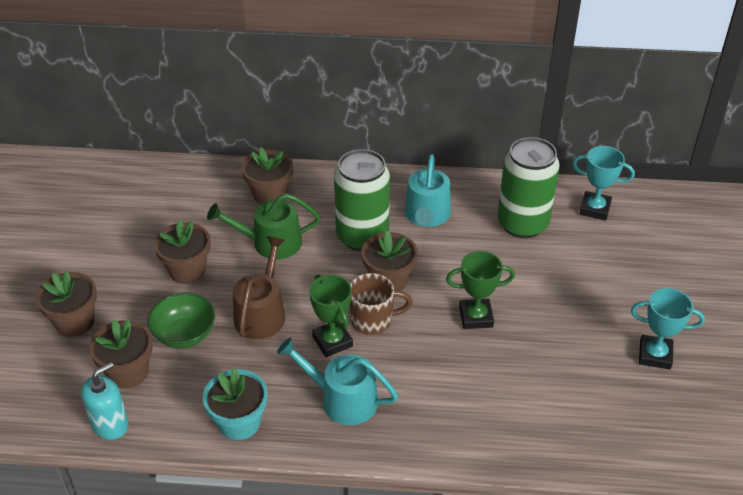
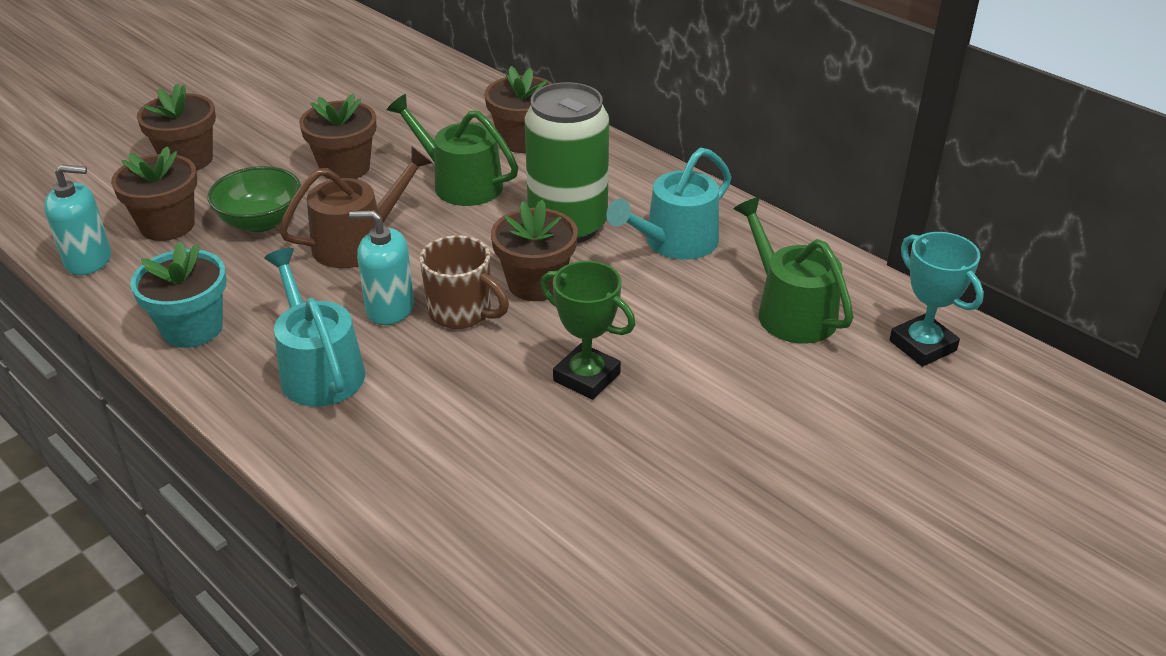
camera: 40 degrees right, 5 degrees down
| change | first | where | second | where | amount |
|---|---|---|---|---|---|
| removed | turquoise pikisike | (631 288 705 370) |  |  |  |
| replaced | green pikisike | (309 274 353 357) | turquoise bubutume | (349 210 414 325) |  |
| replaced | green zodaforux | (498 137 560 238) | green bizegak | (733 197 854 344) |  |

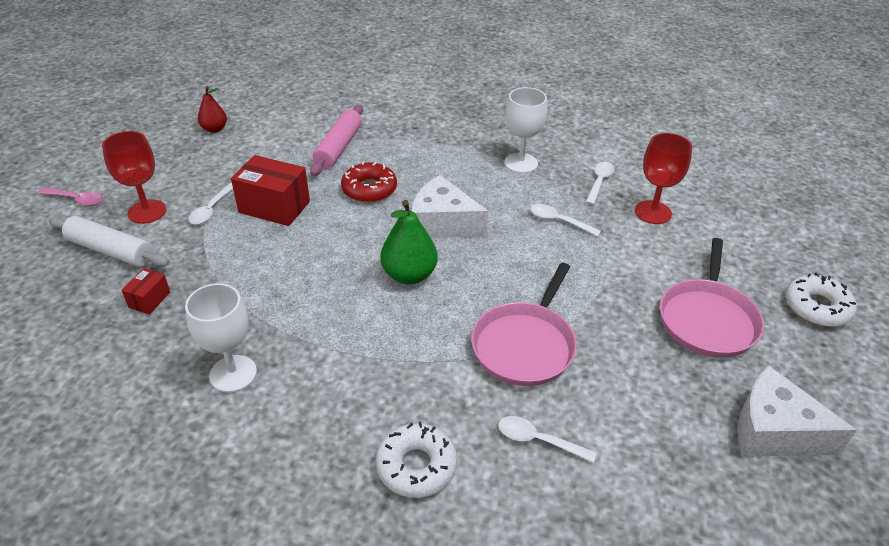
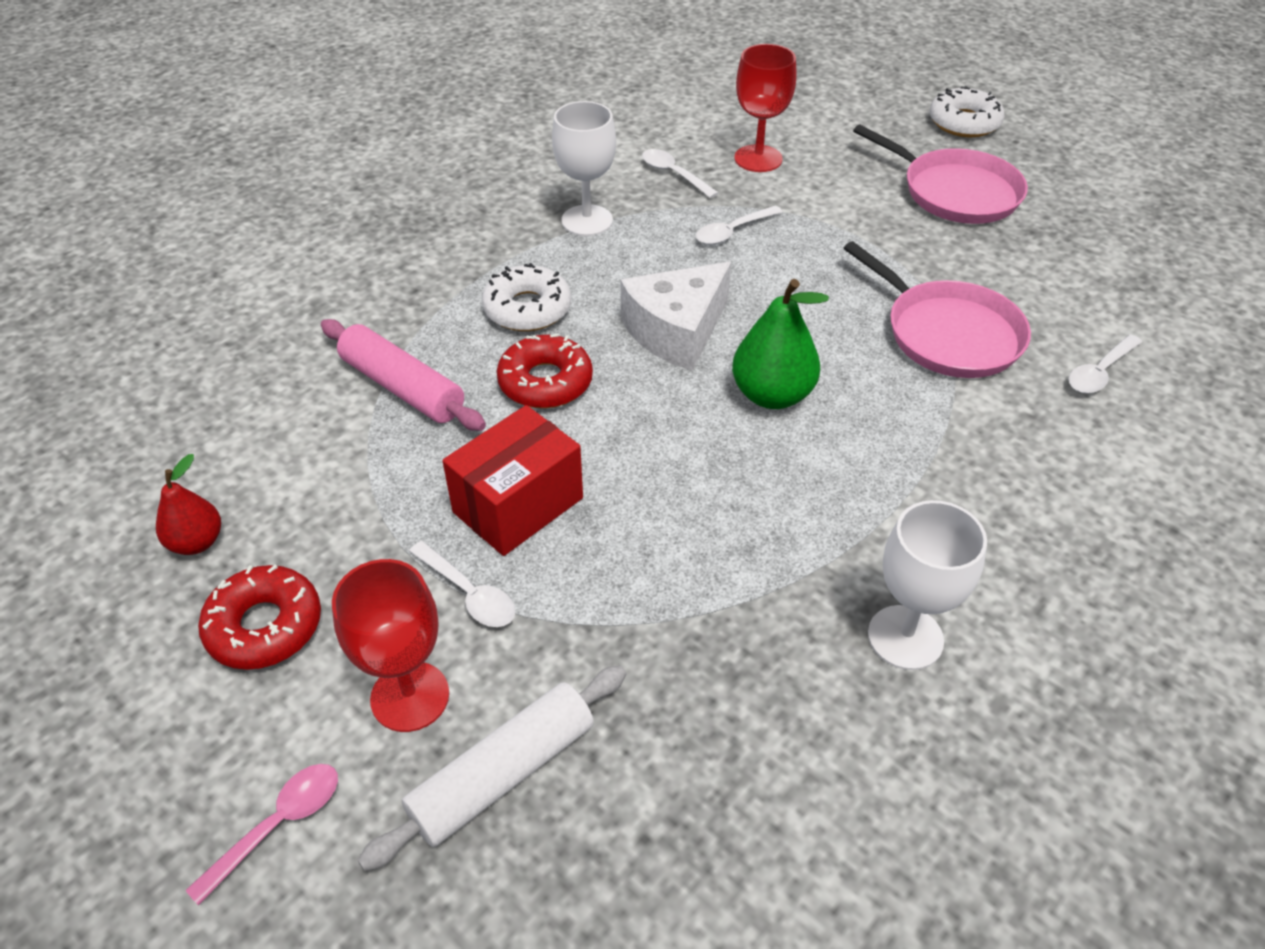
camera: 65 degrees left, 5 degrees up
| change | first | where | second | where | amount |
|---|---|---|---|---|---|
| removed | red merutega | (122 268 170 314) |  |  |  |
| removed | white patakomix | (737 366 857 457) |  |  |  |
| added |  |  | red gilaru | (198 565 321 670) |  |
| moved | white gilaru | (376 422 457 498) |  | (482 263 571 331) |  |

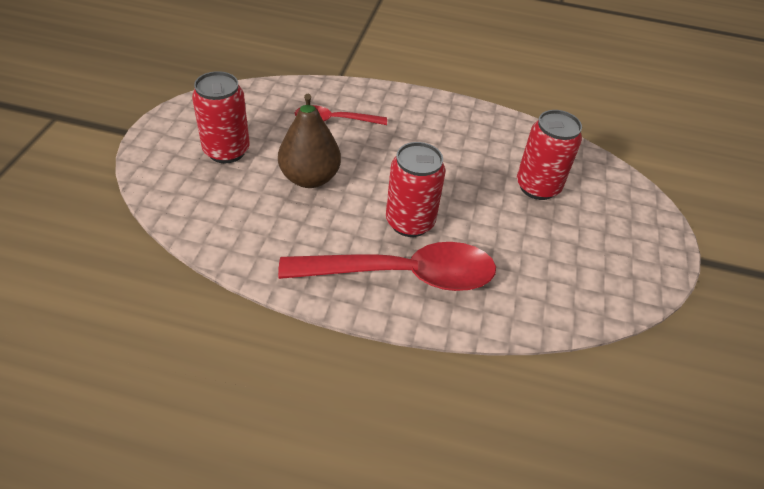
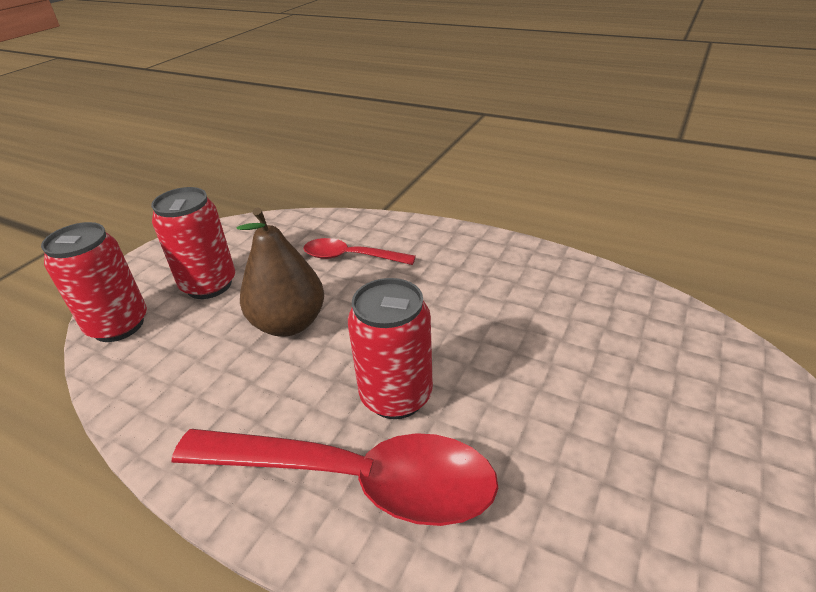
camera: 20 degrees right, 10 degrees down
| change | first | where | second | where | amount |
|---|---|---|---|---|---|
| moved | red zodaforux | (517 110 582 200) |  | (41 222 147 342) |  |

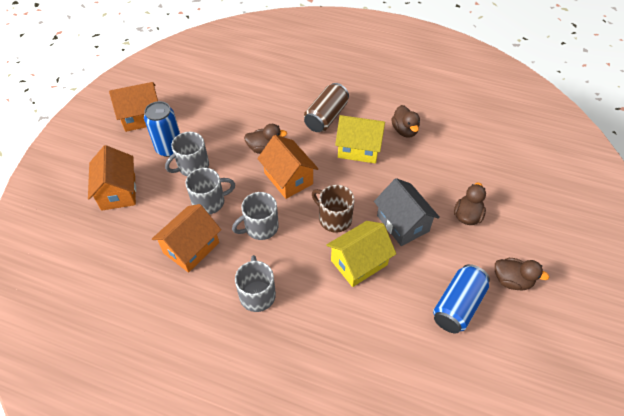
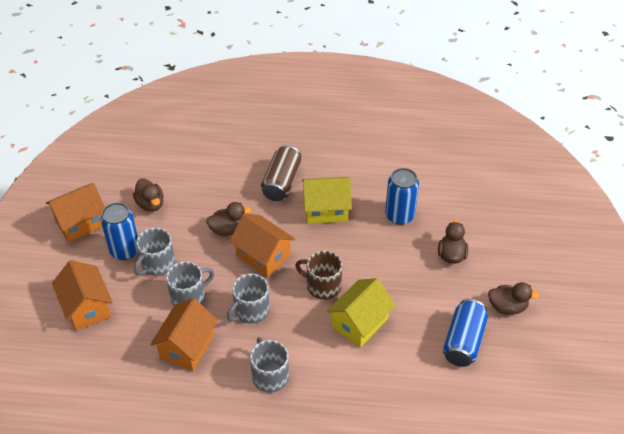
camera: 15 degrees left, 5 degrees down
| change | first | where | second | where | amount |
|---|---|---|---|---|---|
| removed | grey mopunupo | (374 178 440 246) |  |  |  |
| added |  |  | blue zodaforux | (385 168 419 225) |  |
| moved | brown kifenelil | (391 105 420 137) |  | (133 178 164 212) |  |

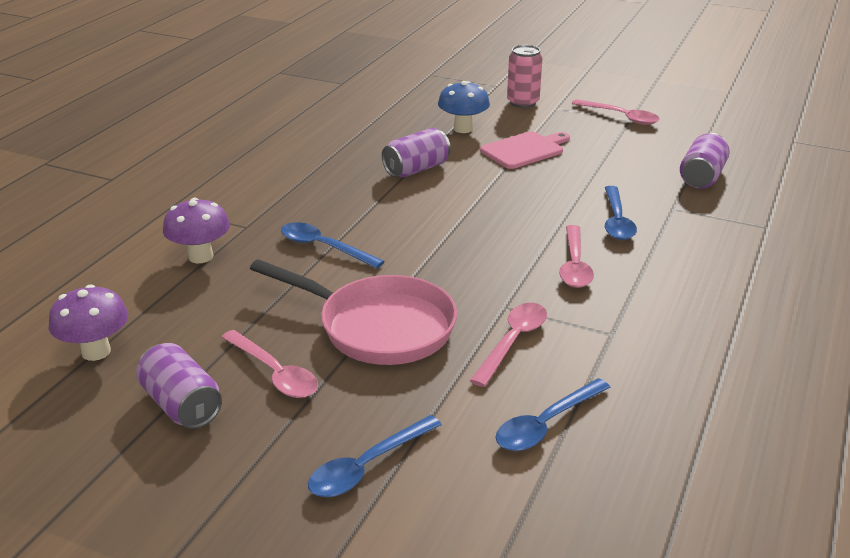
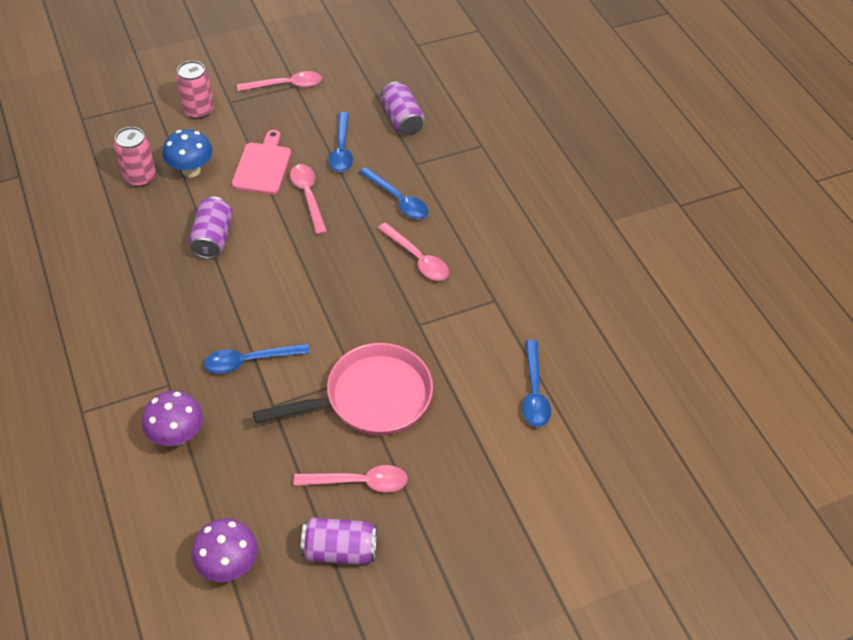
camera: 50 degrees left, 20 degrees up
| change | first | where | second | where | amount |
|---|---|---|---|---|---|
| added |  |  | pink zodaforux | (114 127 156 187) |  |
| moved | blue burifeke | (308 415 442 497) |  | (329 112 353 172) |  |
| moved | pink burifeke | (470 303 547 387) |  | (290 164 327 235) |  |

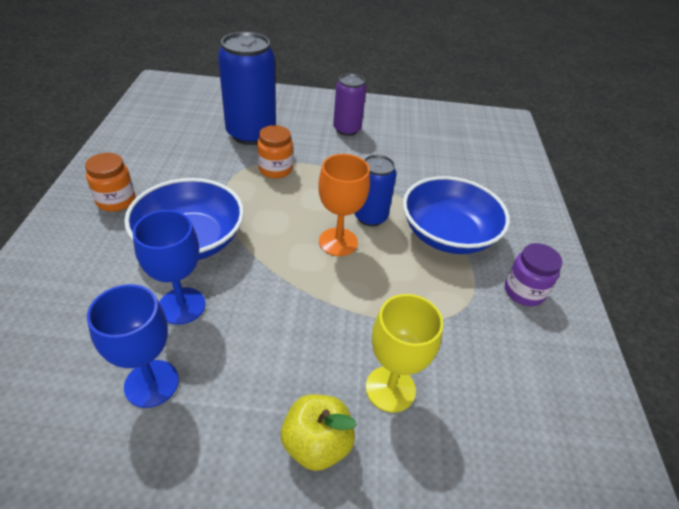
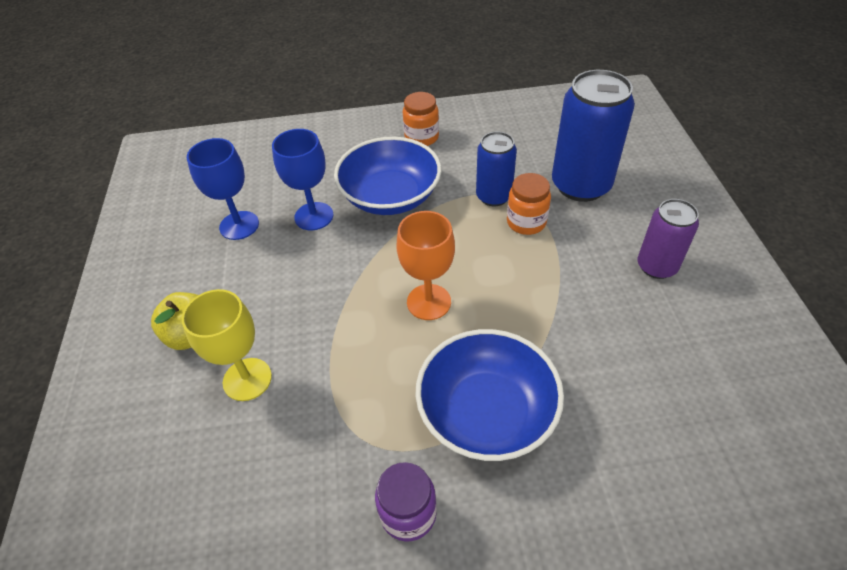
camera: 85 degrees right, 5 degrees up
| change | first | where | second | where | amount |
|---|---|---|---|---|---|
| moved | blue zodaforux | (354 155 397 226) |  | (476 132 517 206) |  |

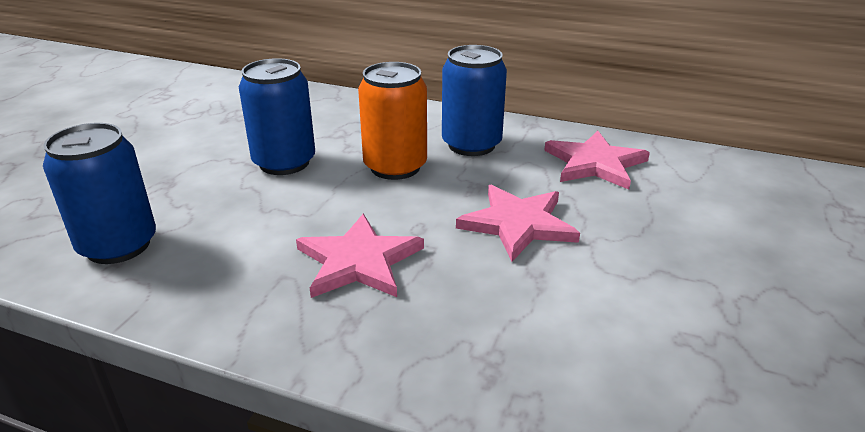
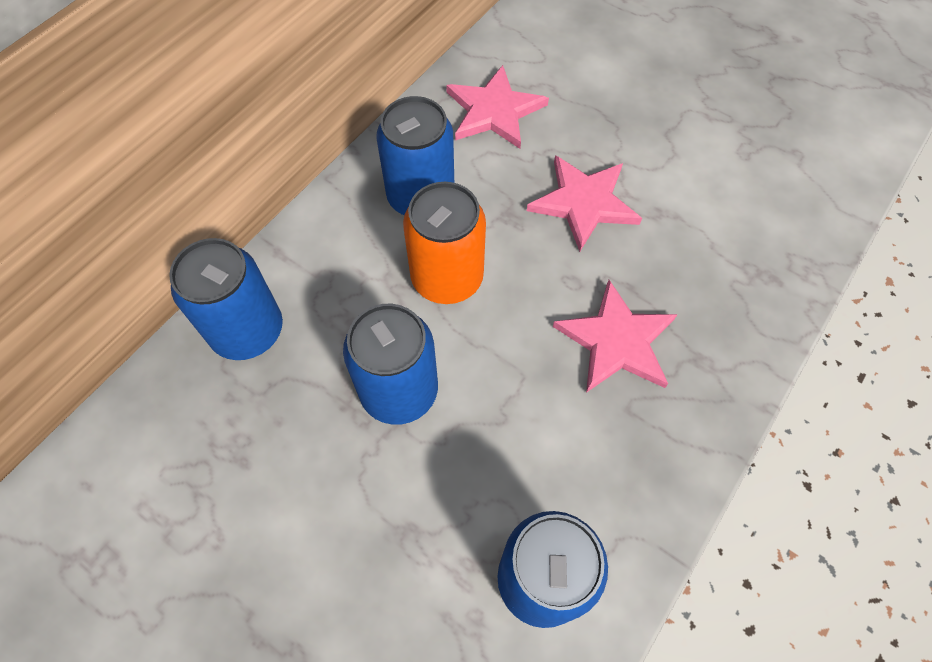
camera: 75 degrees left, 30 degrees up
| change | first | where | second | where | amount |
|---|---|---|---|---|---|
| added |  |  | blue zodaforux | (169 238 283 360) |  |

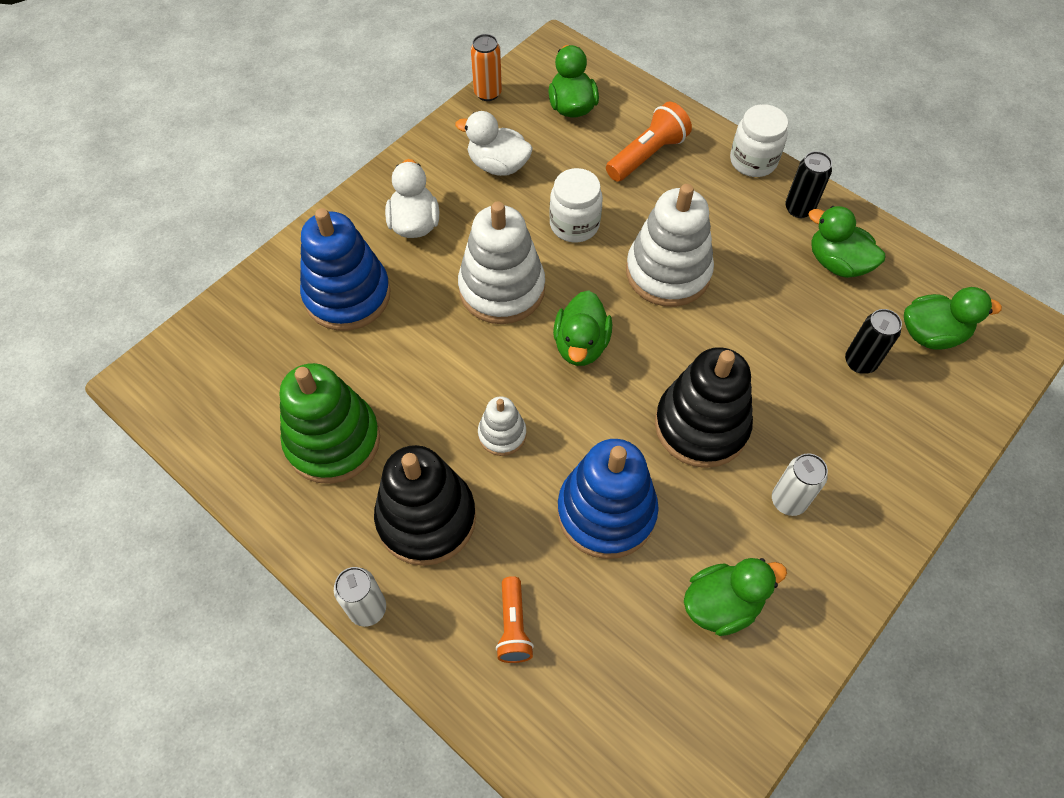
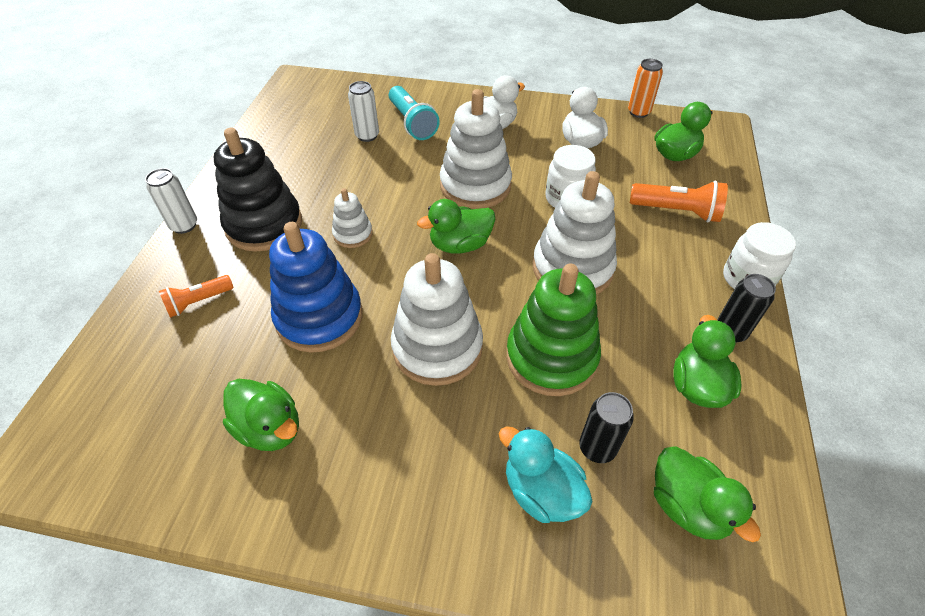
camera: 60 degrees right, 10 degrees down
| change | first | where | second | where | amount |
|---|---|---|---|---|---|
| added |  |  | turquoise kifenelil | (499 426 593 523) |  |
| moved | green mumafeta | (280 363 380 484) |  | (506 264 601 396) |  |
| moved | white zodaforux | (772 453 828 516) |  | (348 81 379 142) |  |
| replaced | blue mumafeta | (300 208 391 331) | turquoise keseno | (389 86 440 140) |  |
| recoloured | black mumafeta | (655 347 753 468) | white mumafeta | (391 253 483 386) |  |

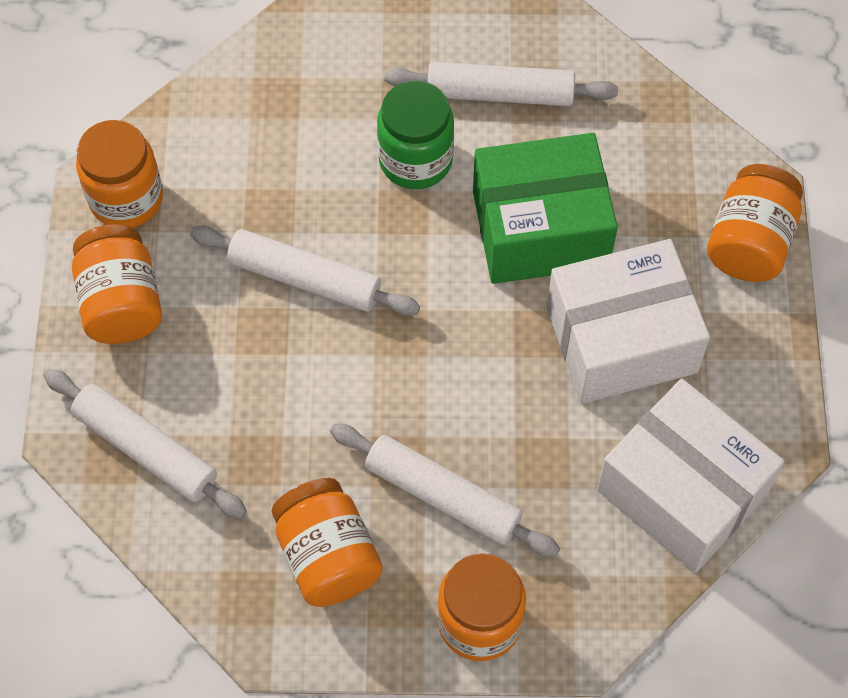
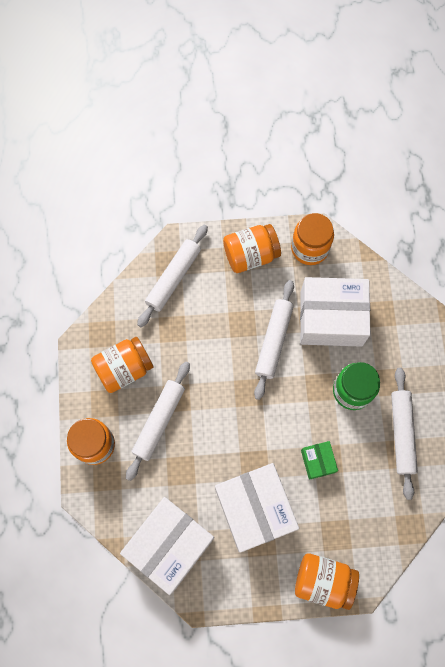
camera: 85 degrees right, 10 degrees up
| change | first | where | second | where | amount |
|---|---|---|---|---|---|
| added |  |  | white merutega | (300 277 370 347) |  |
| resized | green merutega | (473 133 618 284) |  | (301 441 338 480) | x0.46 |

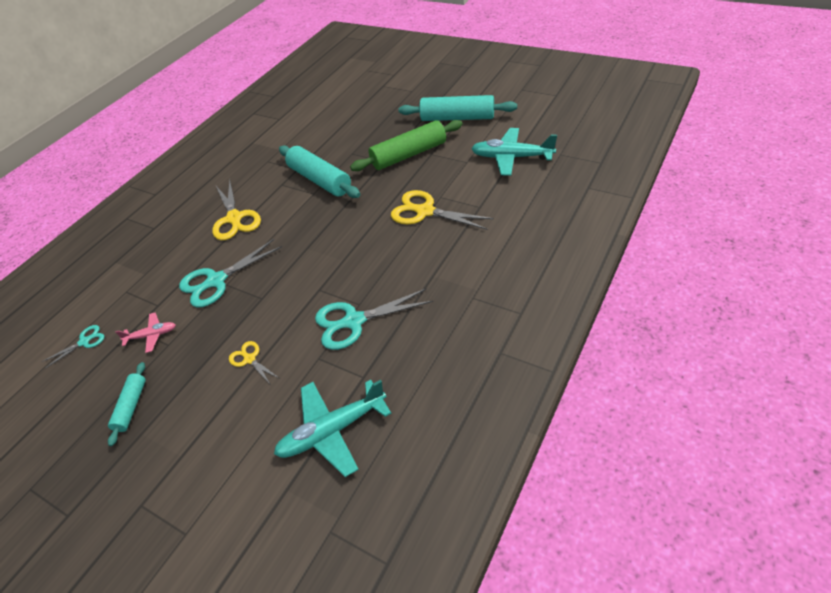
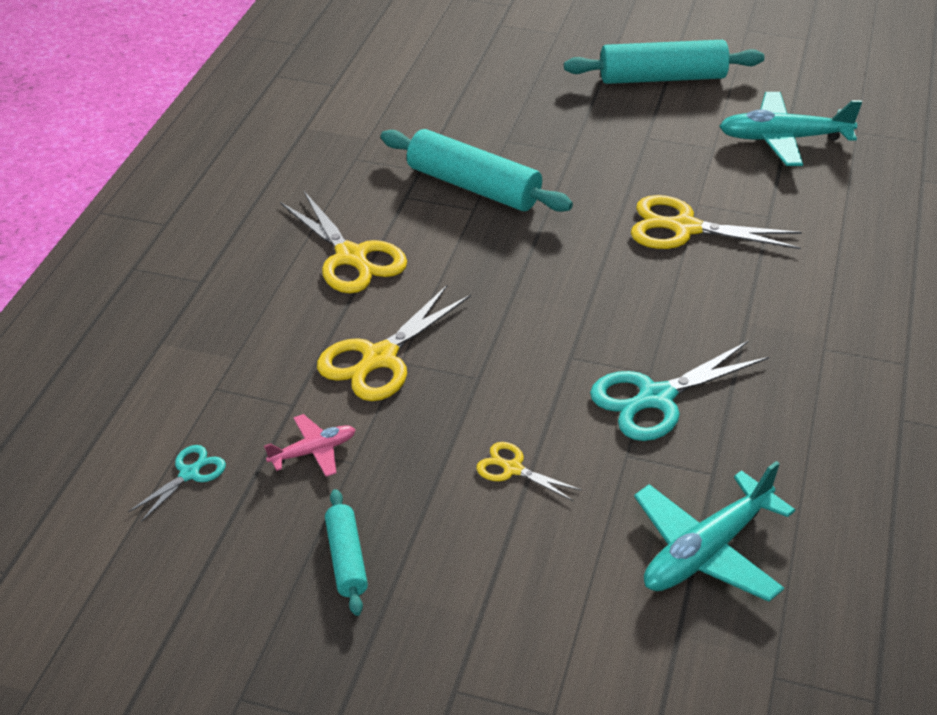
camera: 20 degrees left, 5 degrees down
| change | first | where | second | where | amount |
|---|---|---|---|---|---|
| removed | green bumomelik | (350 120 463 171) |  |  |  |
| recoloured | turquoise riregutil | (179 239 282 308) | yellow riregutil | (317 284 471 401) |  |

